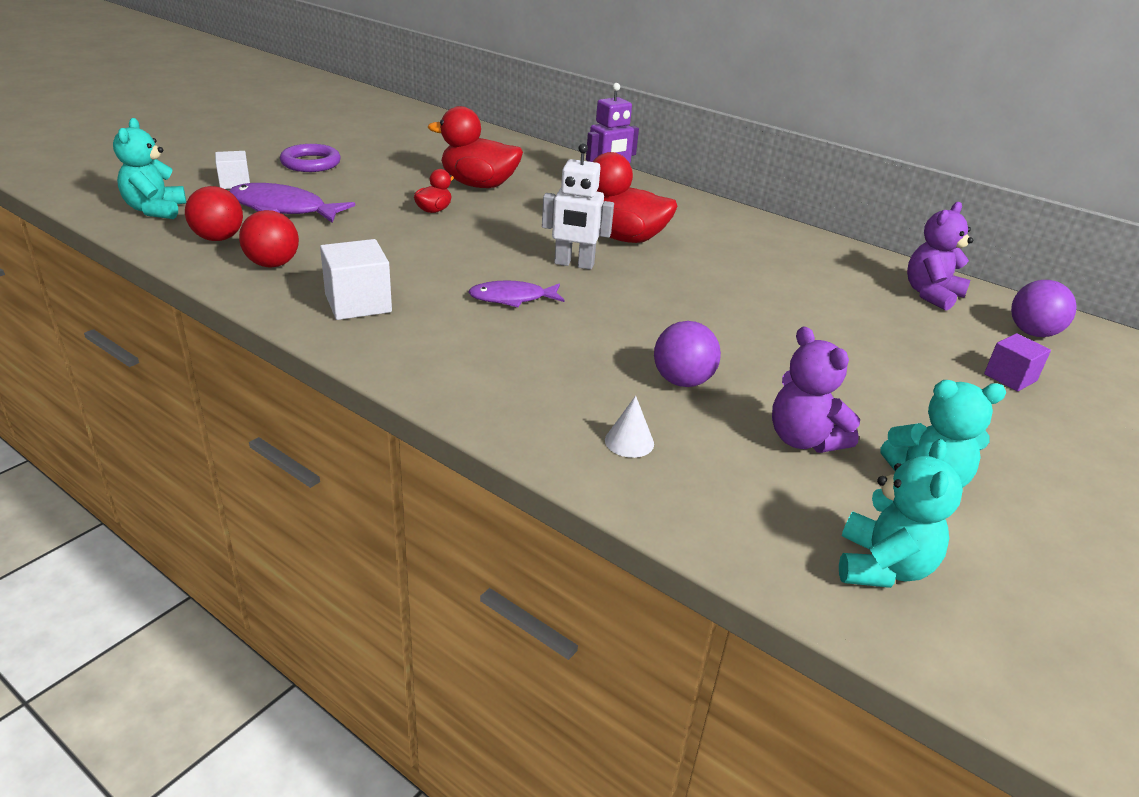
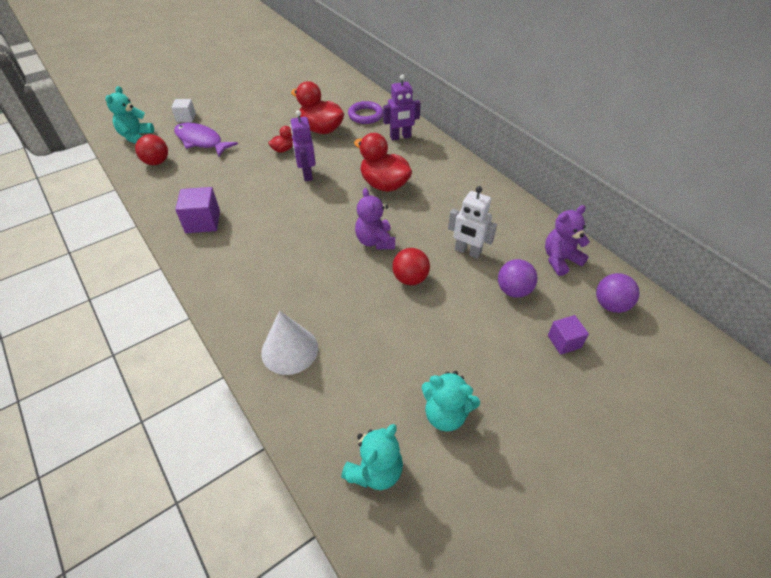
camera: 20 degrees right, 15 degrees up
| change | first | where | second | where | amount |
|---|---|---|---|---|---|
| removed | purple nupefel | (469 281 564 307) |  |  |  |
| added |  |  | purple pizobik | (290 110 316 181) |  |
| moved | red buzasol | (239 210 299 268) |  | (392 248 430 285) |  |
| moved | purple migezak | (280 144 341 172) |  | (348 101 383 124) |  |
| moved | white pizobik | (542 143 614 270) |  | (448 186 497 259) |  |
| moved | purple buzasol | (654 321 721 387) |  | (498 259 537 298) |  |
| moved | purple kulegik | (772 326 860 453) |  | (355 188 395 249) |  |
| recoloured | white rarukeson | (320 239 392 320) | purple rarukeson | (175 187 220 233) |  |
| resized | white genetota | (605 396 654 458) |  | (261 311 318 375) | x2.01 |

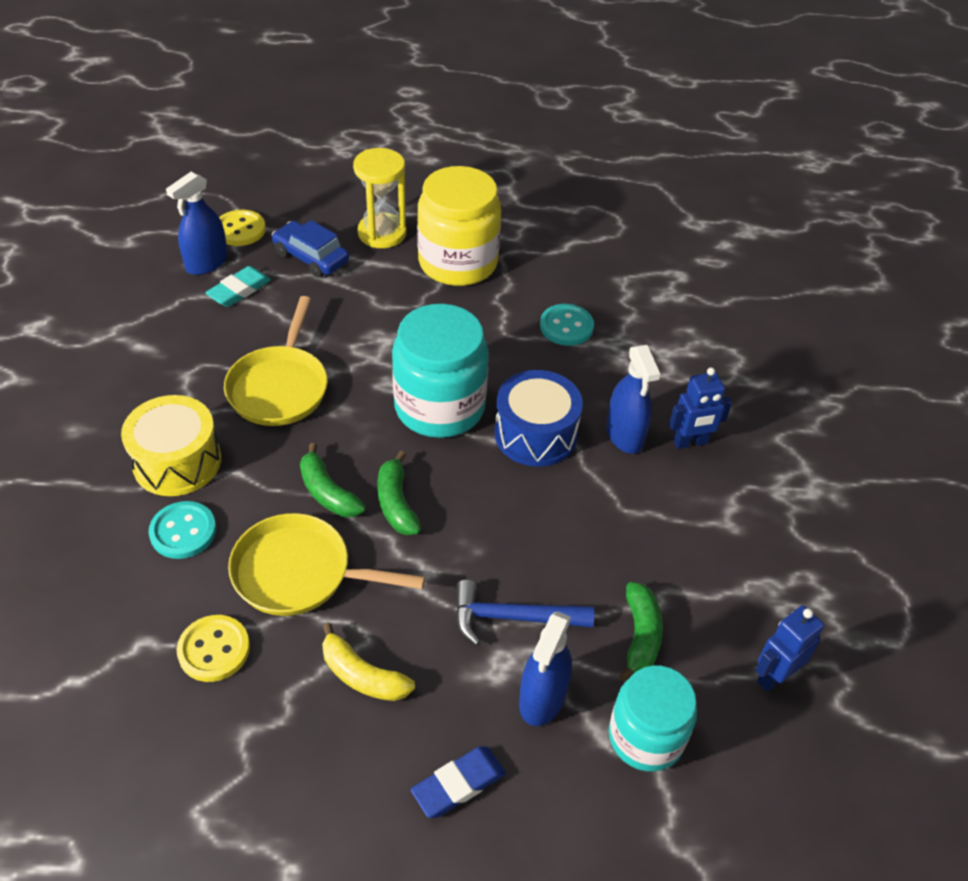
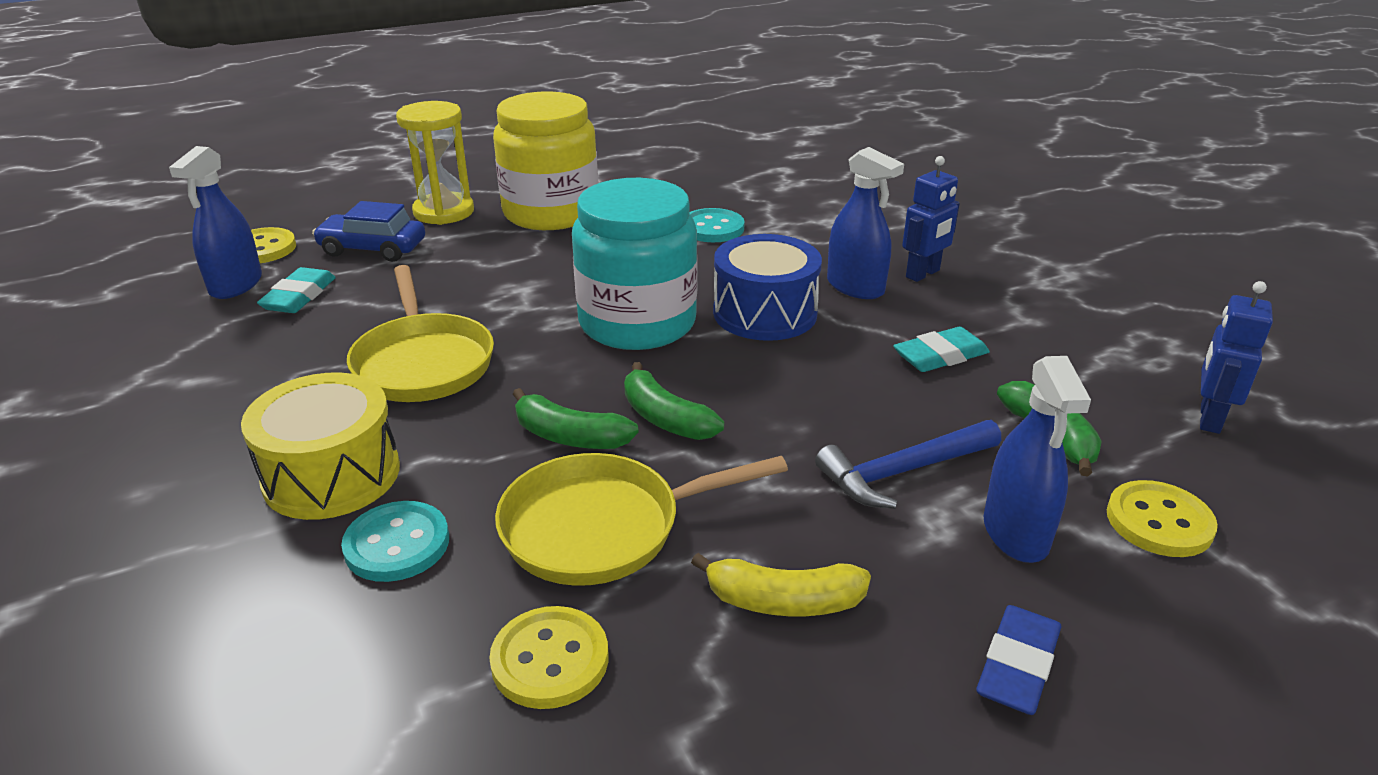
camera: 25 degrees left, 15 degrees down
| change | first | where | second | where | amount |
|---|---|---|---|---|---|
| added |  |  | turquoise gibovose | (893 327 990 372) |  |
| replaced | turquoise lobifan | (609 665 697 771) | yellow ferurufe | (1107 480 1218 557) |  |

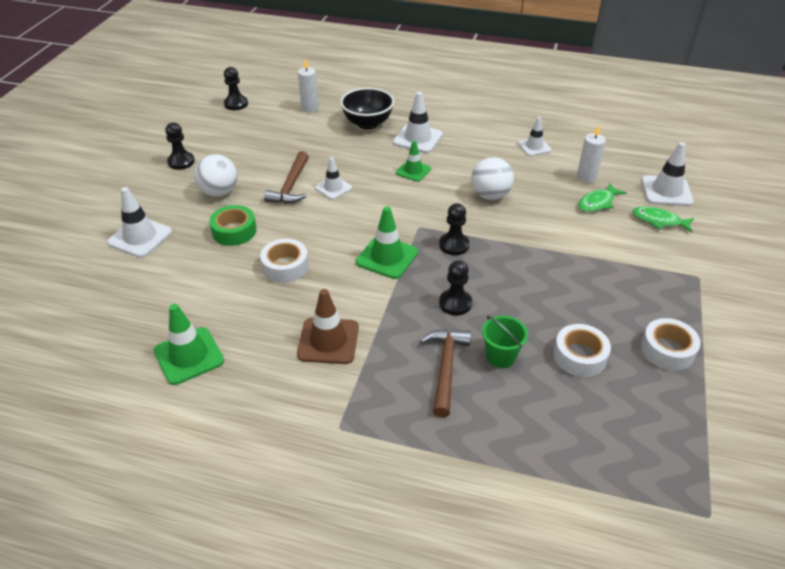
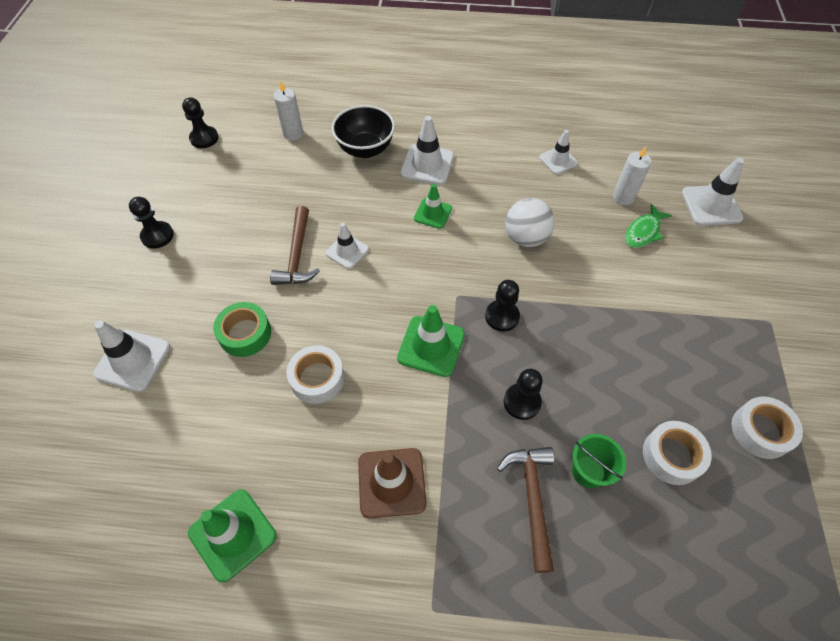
camera: 10 degrees left, 15 degrees up
| change | first | where | second | where | amount |
|---|---|---|---|---|---|
| removed | white buzasol | (194 154 237 197) |  |  |  |
| removed | green nupefel | (632 206 694 232) |  |  |  |

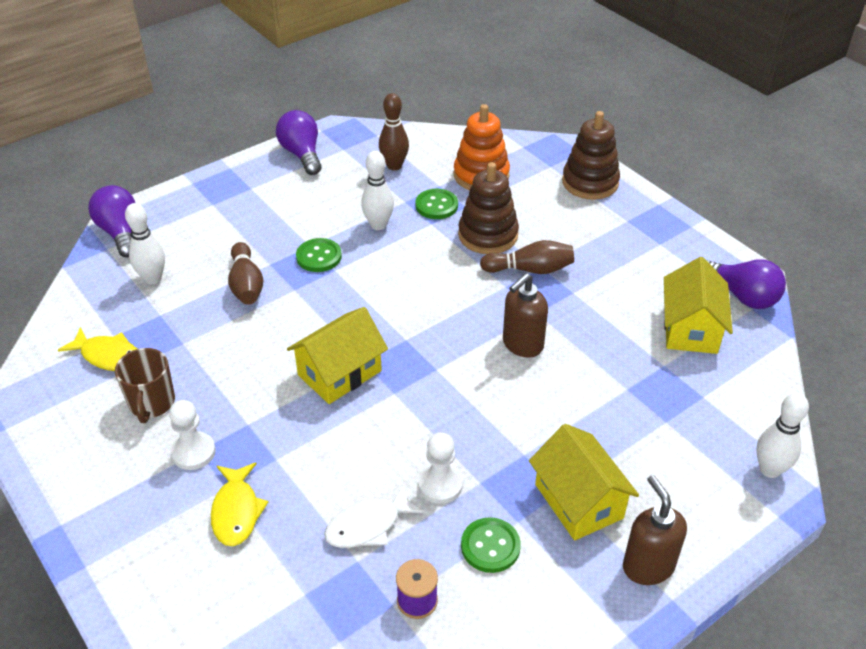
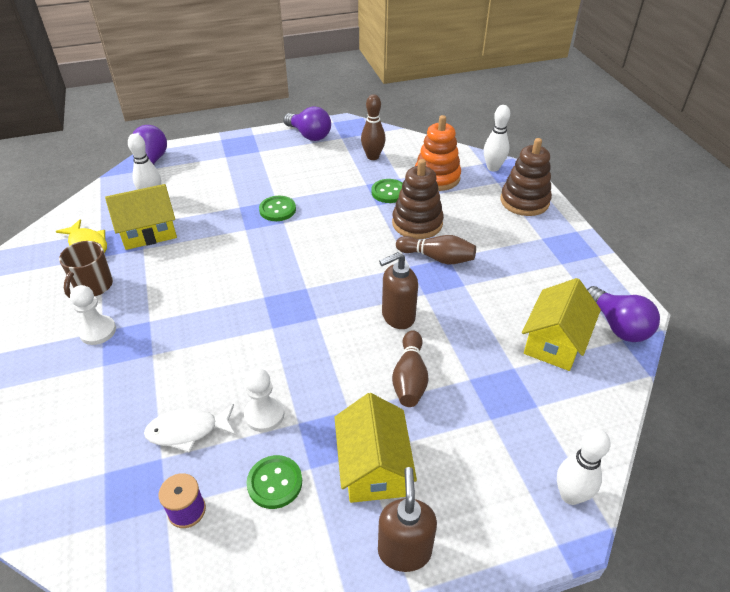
camera: 20 degrees right, 0 degrees up
| change | first | where | second | where | amount |
|---|---|---|---|---|---|
| removed | yellow nupefel | (211 462 268 546) |  |  |  |
| moved | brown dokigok | (228 242 263 305) |  | (392 330 428 407) |  |
| moved | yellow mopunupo | (287 307 388 404) |  | (105 184 177 250) |  |
| moved | white dokigok | (361 151 394 230) |  | (484 105 510 171) |  |
| turned | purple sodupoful | (276 110 322 175) |  | (283 106 331 141) | 135 degrees clockwise |

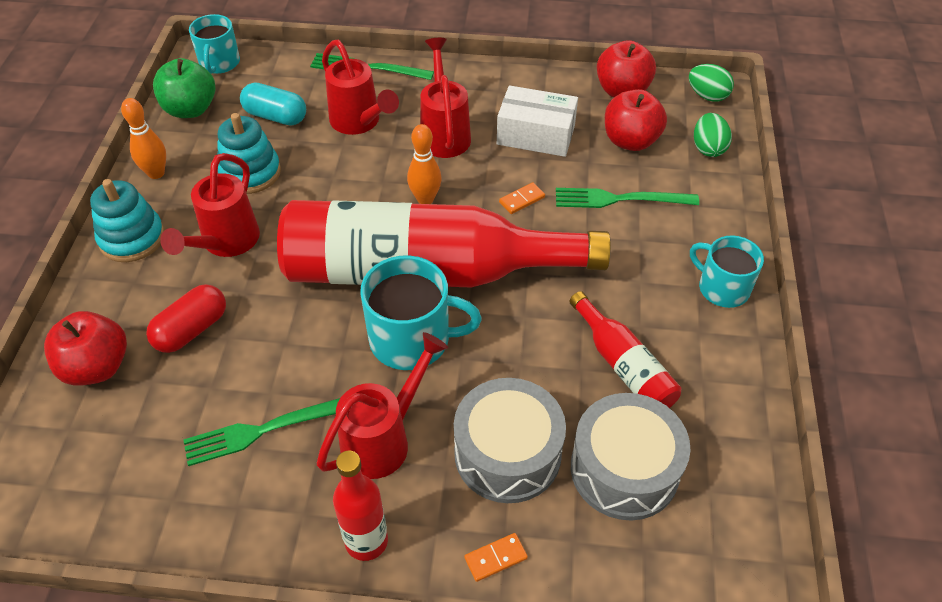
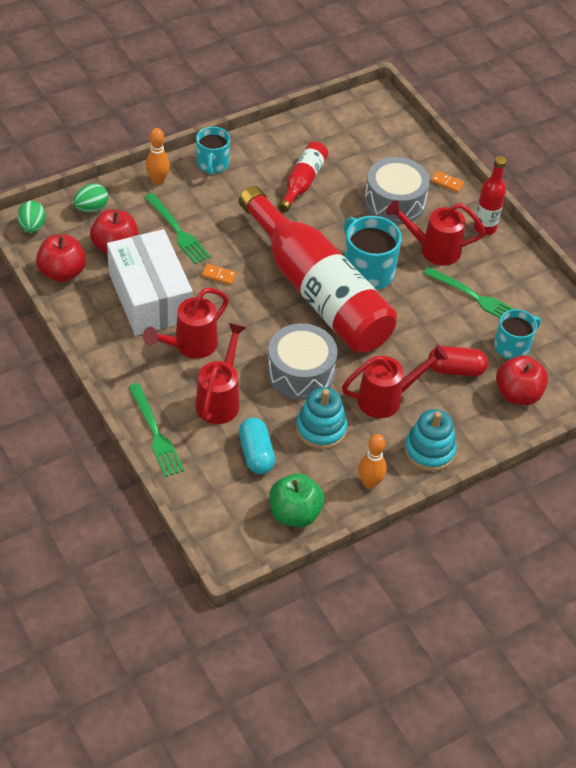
camera: 130 degrees left, 0 degrees up
| change | first | where | second | where | amount |
|---|---|---|---|---|---|
| moved | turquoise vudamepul | (189 14 240 74) |  | (494 309 541 359) |  |
| moved | orange dokigok | (407 124 442 204) |  | (146 128 170 185) |  |
| moved | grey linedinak | (571 393 690 521) |  | (267 323 337 400) |  |
| resized | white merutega | (497 86 578 157) |  | (107 229 193 336) | x1.52 |

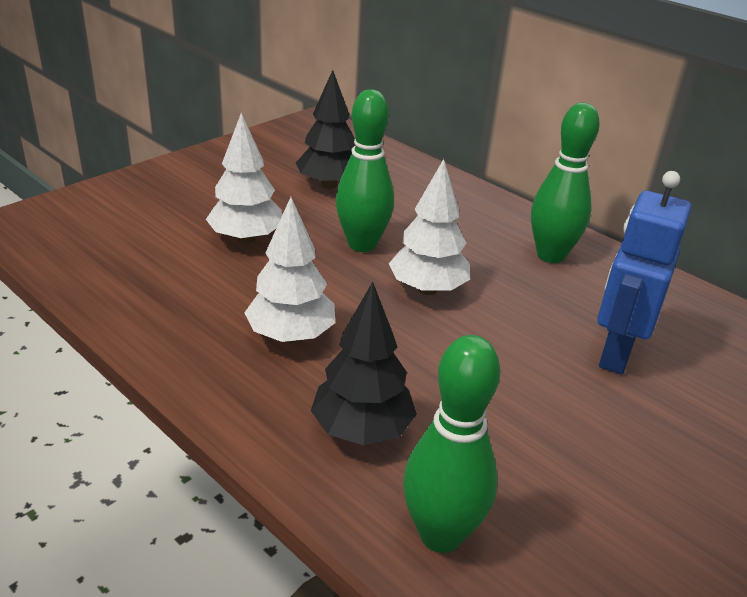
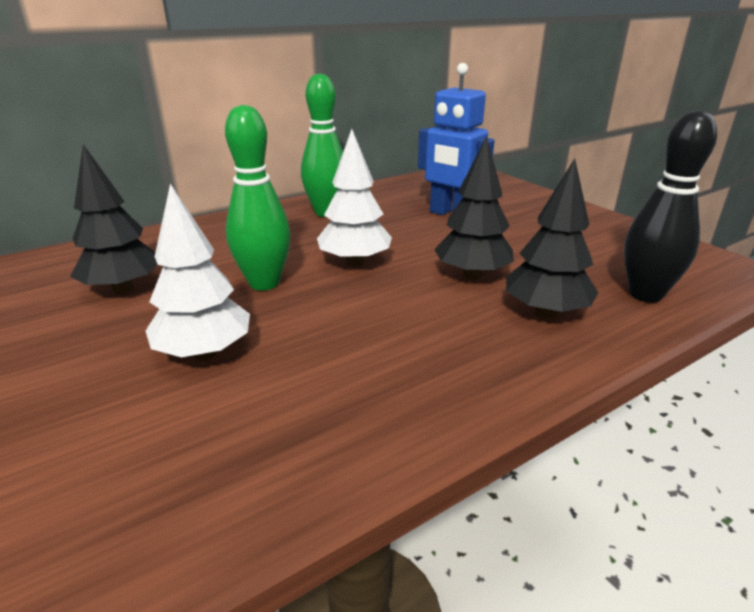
camera: 75 degrees left, 5 degrees down
| change | first | where | second | where | amount |
|---|---|---|---|---|---|
| removed | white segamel | (244 197 335 343) |  |  |  |
| added |  |  | black segamel | (434 135 514 280) |  |
| recoloured | green dokigok | (403 335 500 553) | black dokigok | (624 110 717 303) |  |

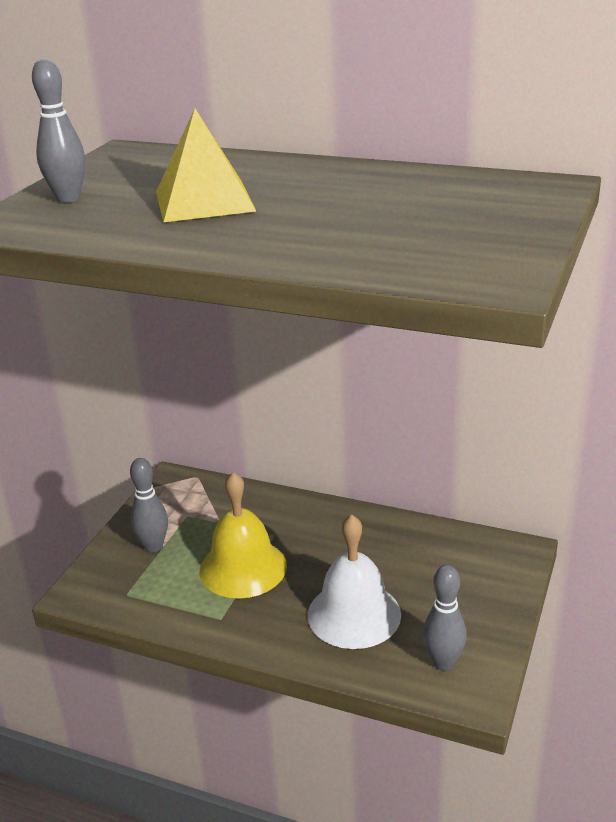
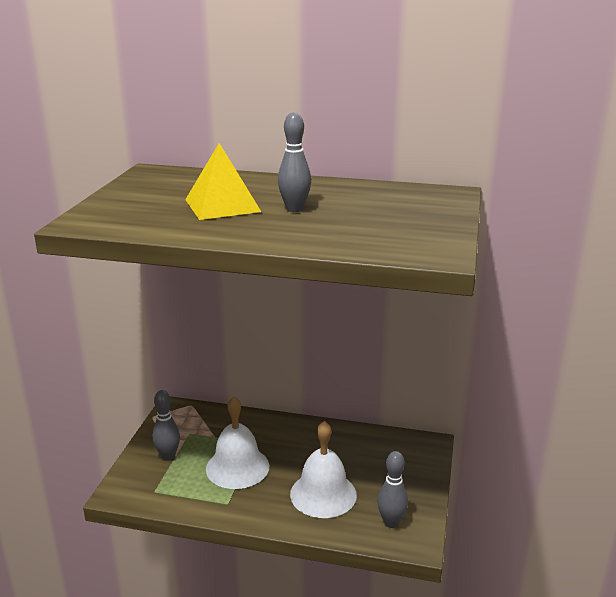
camera: 10 degrees left, 5 degrees down
| change | first | where | second | where | amount |
|---|---|---|---|---|---|
| moved | grey dokigok | (32 59 85 203) |  | (278 112 311 212) |  |
| recoloured | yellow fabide | (200 472 287 598) | white fabide | (206 396 269 489) |  |

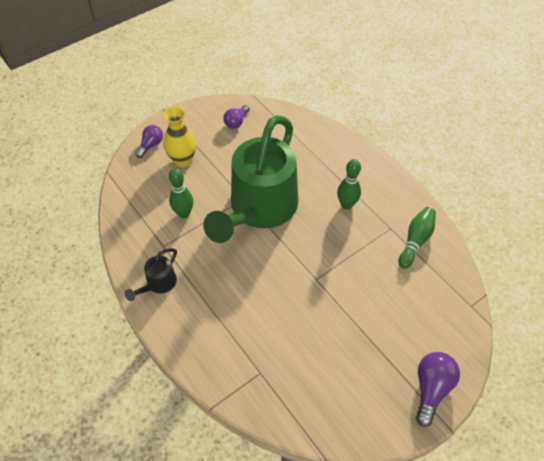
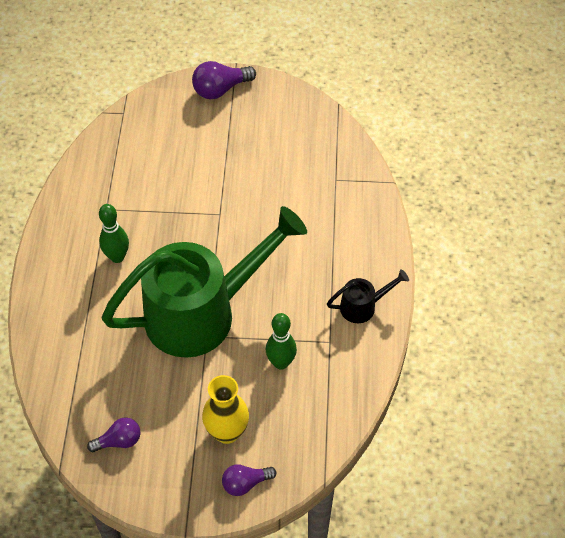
camera: 140 degrees left, 0 degrees up
| change | first | where | second | where | amount |
|---|---|---|---|---|---|
| removed | green dokigok | (398 207 436 269) |  |  |  |

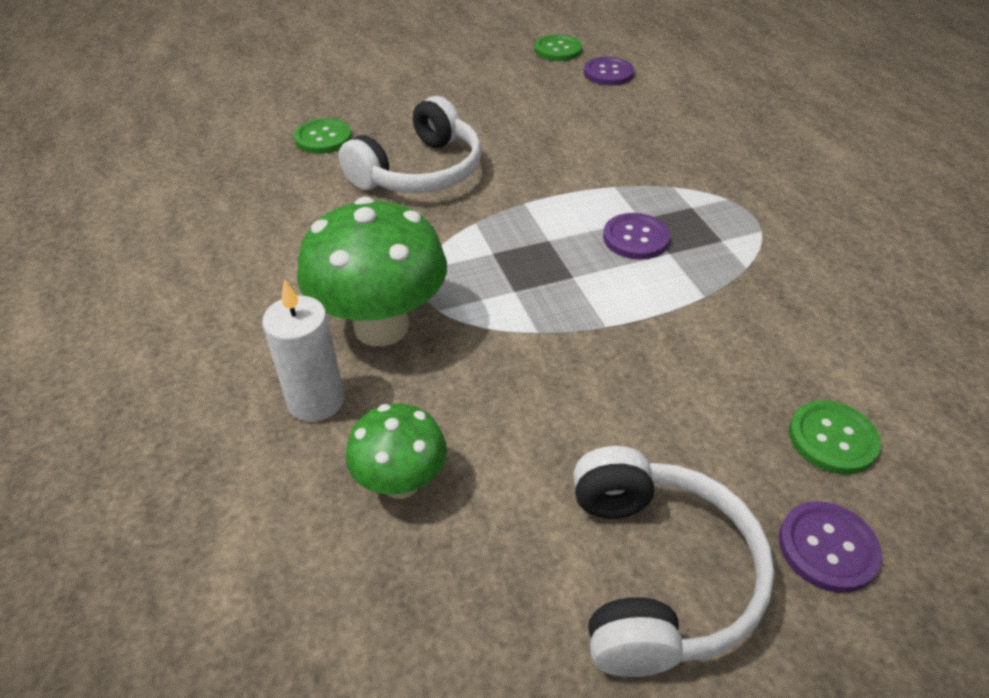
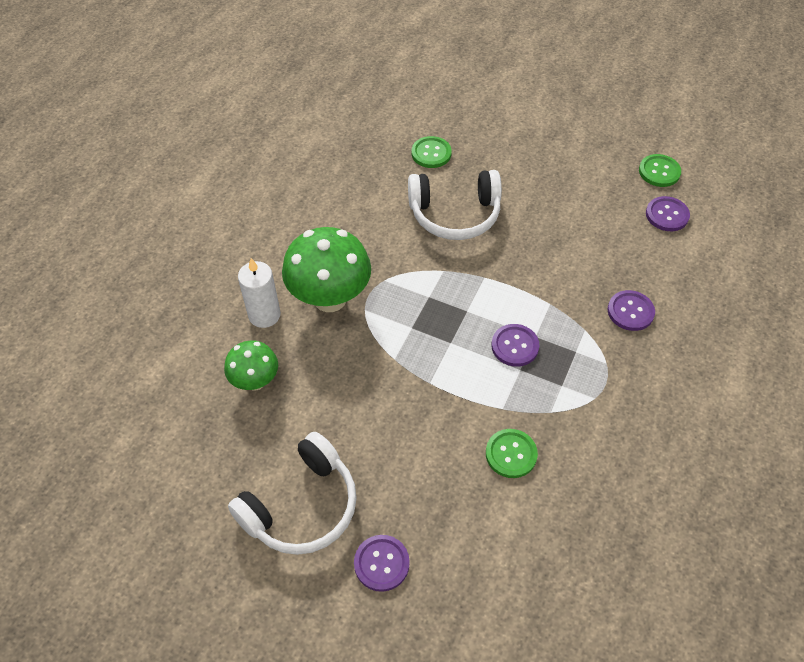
camera: 45 degrees right, 10 degrees up
| change | first | where | second | where | amount |
|---|---|---|---|---|---|
| added |  |  | purple ferurufe | (608 290 655 331) |  |
| moved | green ferurufe | (789 400 881 474) |  | (486 429 538 478) |  |

